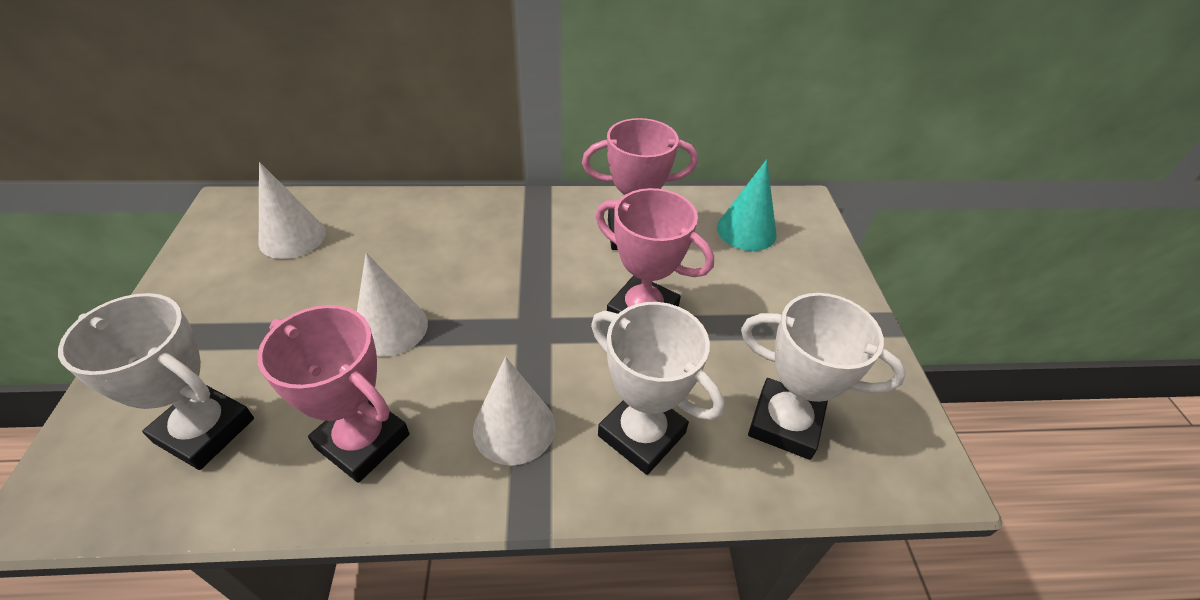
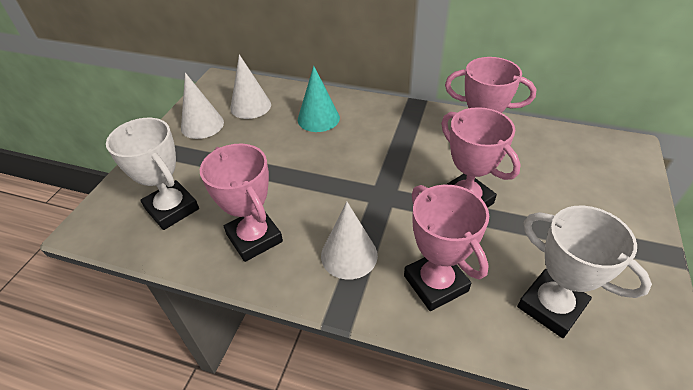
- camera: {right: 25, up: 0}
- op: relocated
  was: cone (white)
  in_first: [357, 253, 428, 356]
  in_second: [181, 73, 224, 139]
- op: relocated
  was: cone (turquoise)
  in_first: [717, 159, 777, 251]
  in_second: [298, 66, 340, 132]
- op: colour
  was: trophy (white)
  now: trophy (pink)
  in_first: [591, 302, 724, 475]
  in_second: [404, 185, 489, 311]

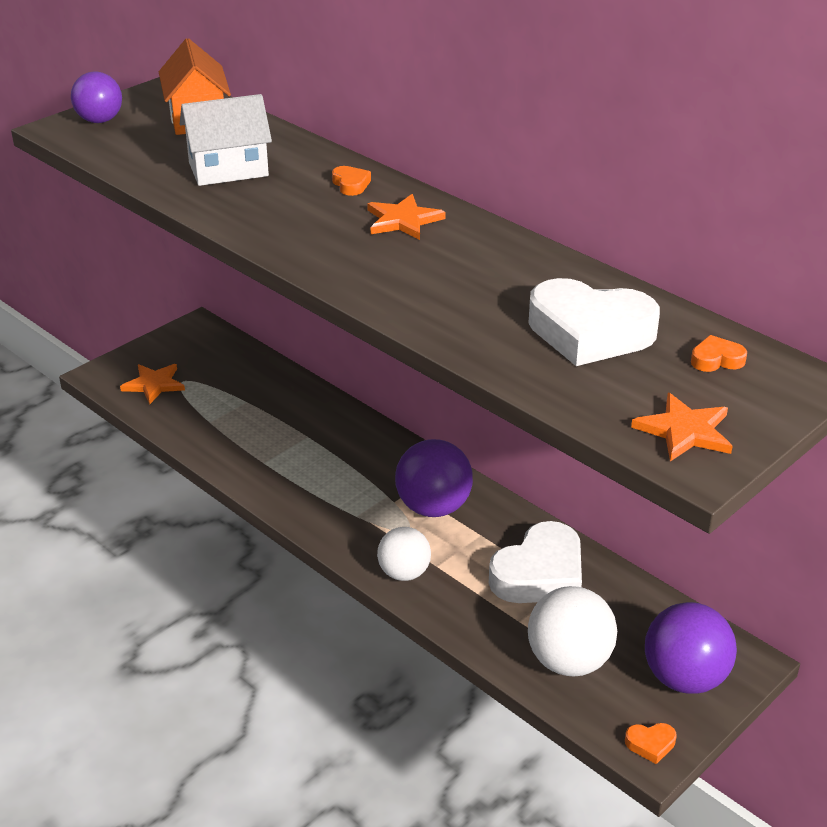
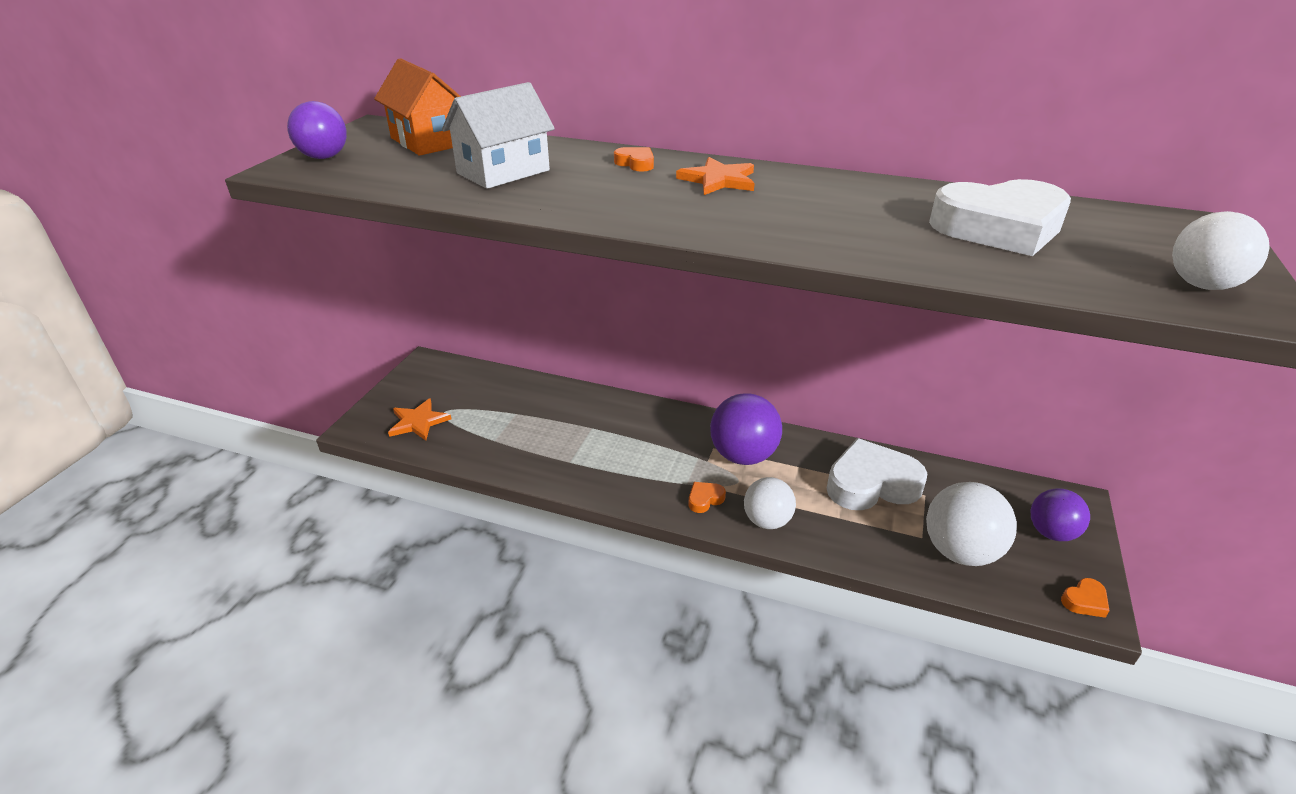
- camera: {right: -25, up: 0}
- op: relocated
  was: heart (orange)
  in_first: [691, 335, 747, 372]
  in_second: [688, 482, 726, 513]
- op: exchanged
  was: star (orange)
  now: ball (white)
  in_first: [631, 393, 733, 462]
  in_second: [1172, 211, 1270, 290]
- op: spun
  was: heart (white)
  in_first: [489, 521, 582, 603]
  in_second: [827, 438, 928, 510]
  clockwise: -120
- op: size
  was: ball (purple)
  in_first: [645, 602, 737, 694]
  in_second: [1030, 488, 1090, 541]
  ratio: 0.66

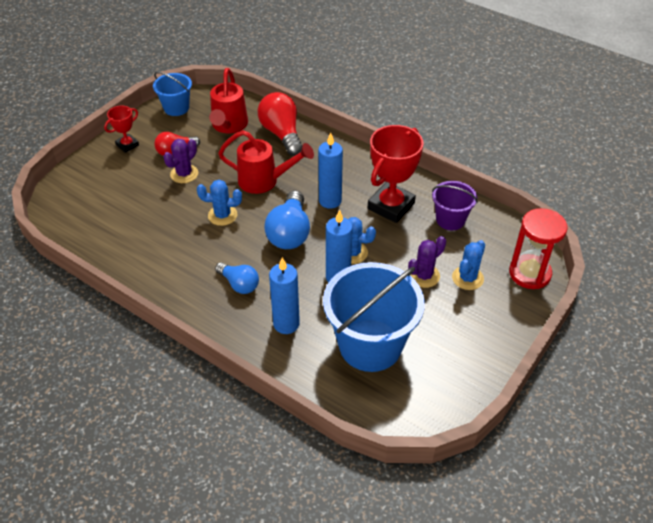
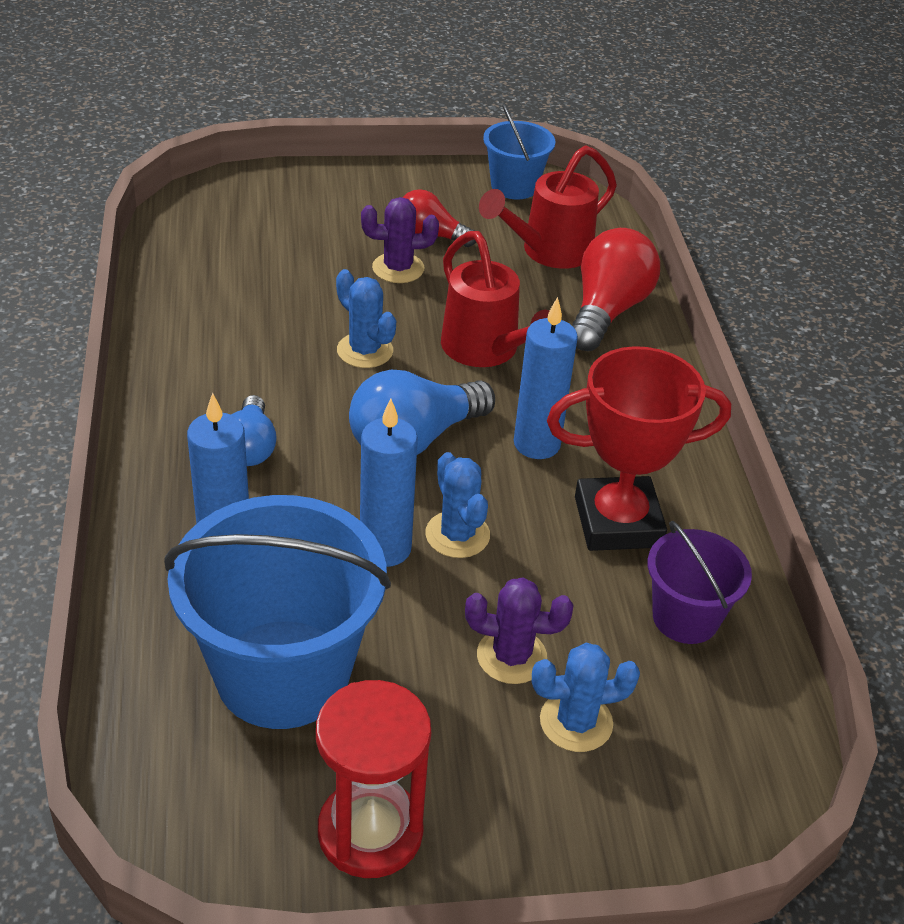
- camera: {right: 45, up: -5}
- op: missing
  was: trophy (red)
  in_first: [104, 106, 139, 153]
- op: relocated
  was: hourglass (red)
  in_first: [509, 208, 568, 289]
  in_second: [316, 680, 431, 878]

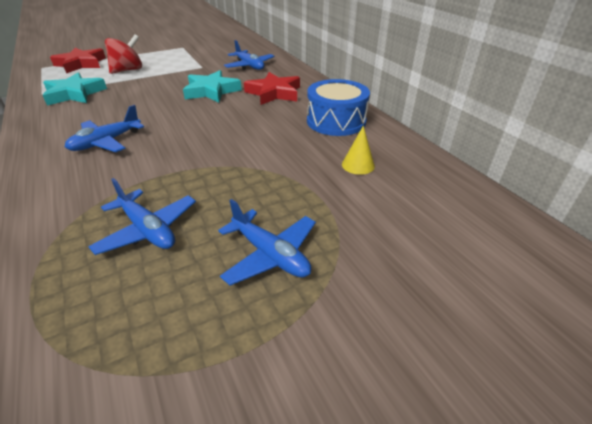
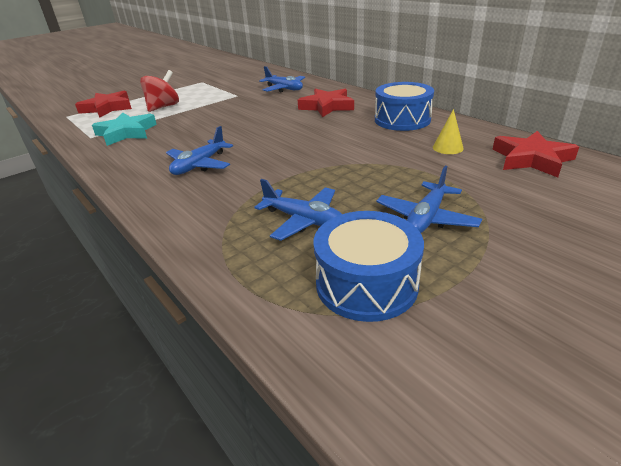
- camera: {right: -10, up: -5}
- op: missing
  was: star (turquoise)
  in_first: [183, 70, 242, 103]
- op: appeared
  now: drum (blue)
  in_second: [314, 211, 424, 322]
- op: appeared
  now: star (red)
  in_second: [493, 131, 579, 177]
- op: spun
  was: plane (blue)
  in_first: [218, 199, 316, 285]
  in_second: [376, 166, 482, 233]
  clockwise: 90

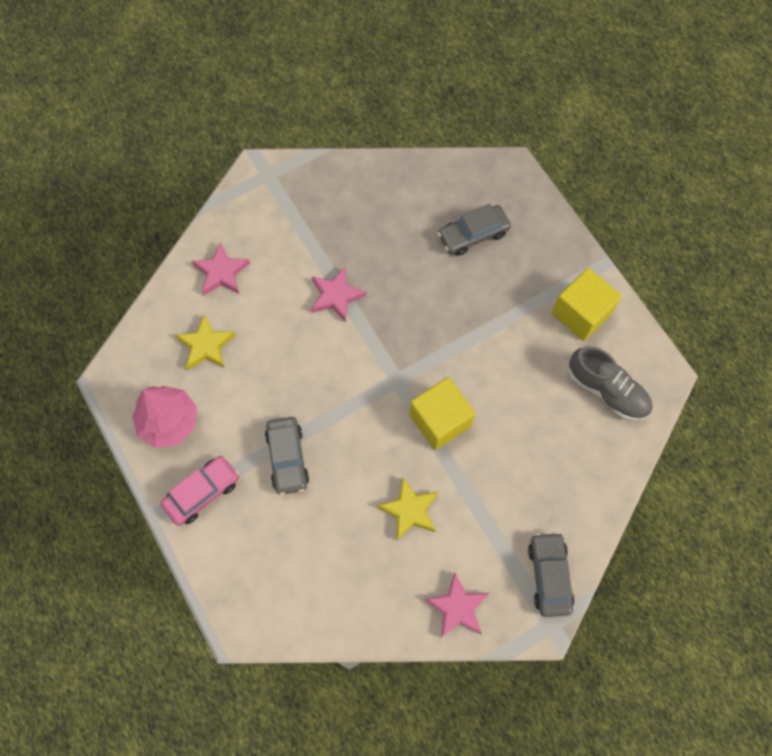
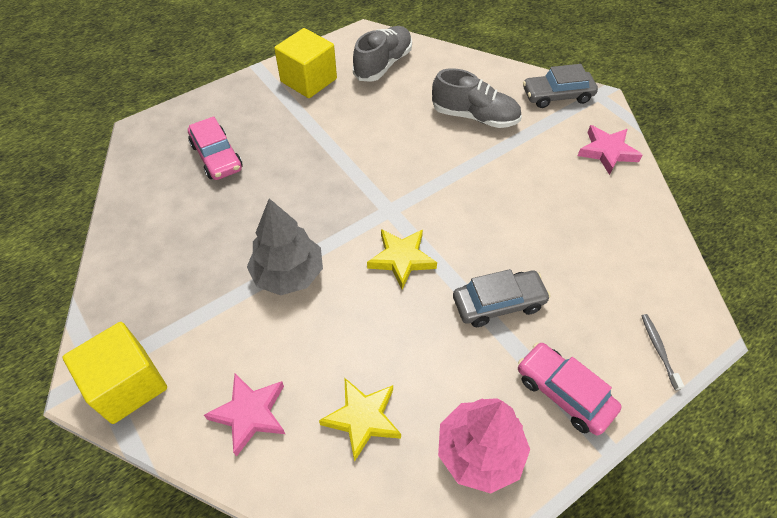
- camera: {right: -95, up: -15}
- op: appeared
  now: shoe (grey)
  in_second: [432, 68, 522, 128]
- op: appeared
  now: toothbrush (grey)
  in_second: [641, 314, 684, 391]
- op: relocated
  was: star (yellow)
  in_first: [377, 478, 438, 540]
  in_second: [367, 229, 437, 289]
- op: relocated
  was: cube (yellow)
  in_first: [410, 377, 475, 450]
  in_second: [63, 322, 167, 424]
- op: exchanged
  was: star (pink)
  now: tree (grey)
  in_first: [311, 267, 367, 323]
  in_second: [247, 198, 323, 295]
- op: colour
  was: car (grey)
  now: car (pink)
  in_first: [438, 204, 511, 256]
  in_second: [188, 116, 243, 180]

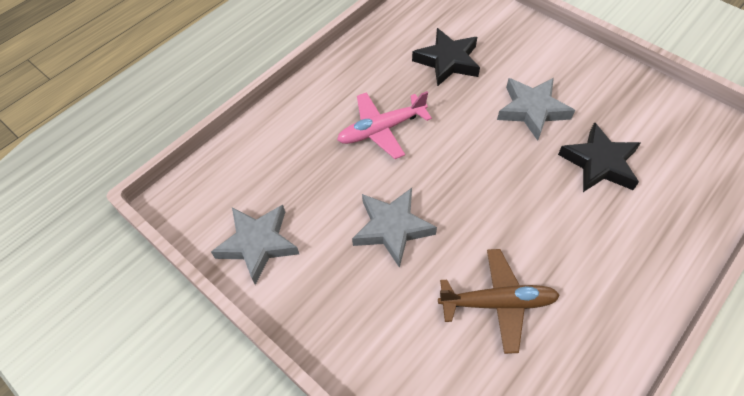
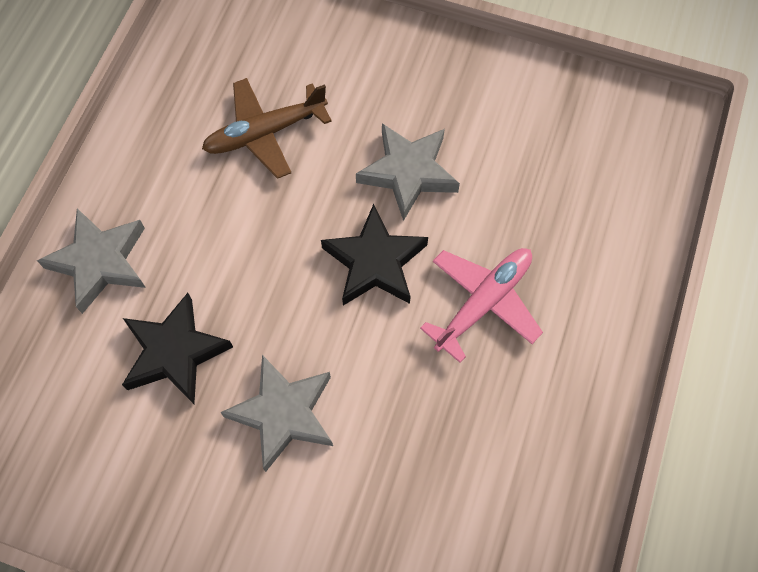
- camera: {right: 155, up: 10}
- op: relocated
  was: star (grey)
  in_first: [211, 205, 299, 285]
  in_second: [37, 209, 146, 314]
- op: relocated
  was: star (black)
  in_first: [412, 28, 480, 87]
  in_second: [321, 204, 428, 306]

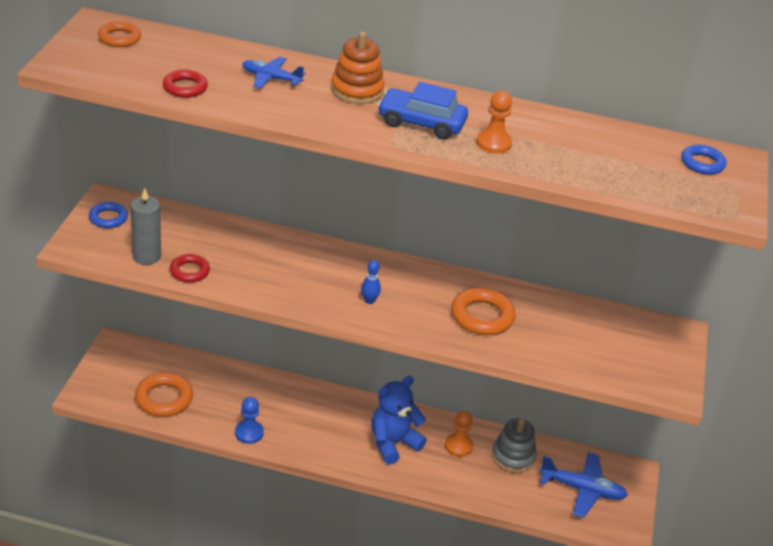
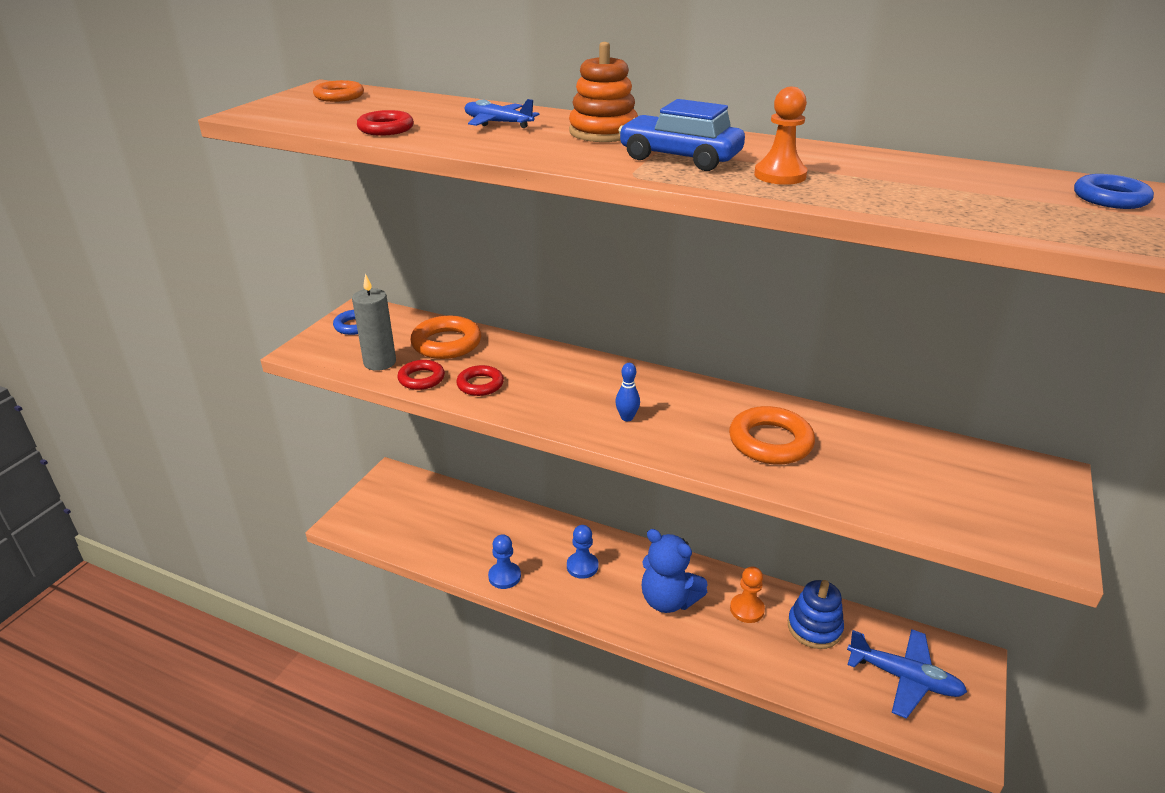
- camera: {right: 15, up: -5}
- op: appeared
  now: ring (red)
  in_second: [456, 365, 504, 396]
- op: appeared
  now: pawn (blue)
  in_second: [567, 525, 599, 579]
- op: relocated
  was: ring (orange)
  in_first: [135, 372, 193, 417]
  in_second: [410, 316, 481, 359]
- op: colour
  was: stacking toy (grey)
  now: stacking toy (blue)
  in_first: [492, 418, 537, 473]
  in_second: [788, 580, 844, 649]
- op: spun
  was: teddy bear (blue)
  in_first: [371, 376, 427, 464]
  in_second: [642, 529, 708, 613]
  clockwise: -120

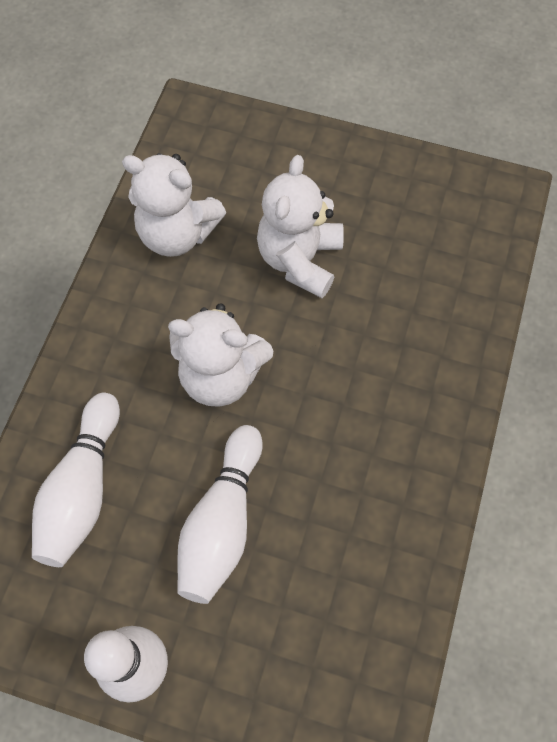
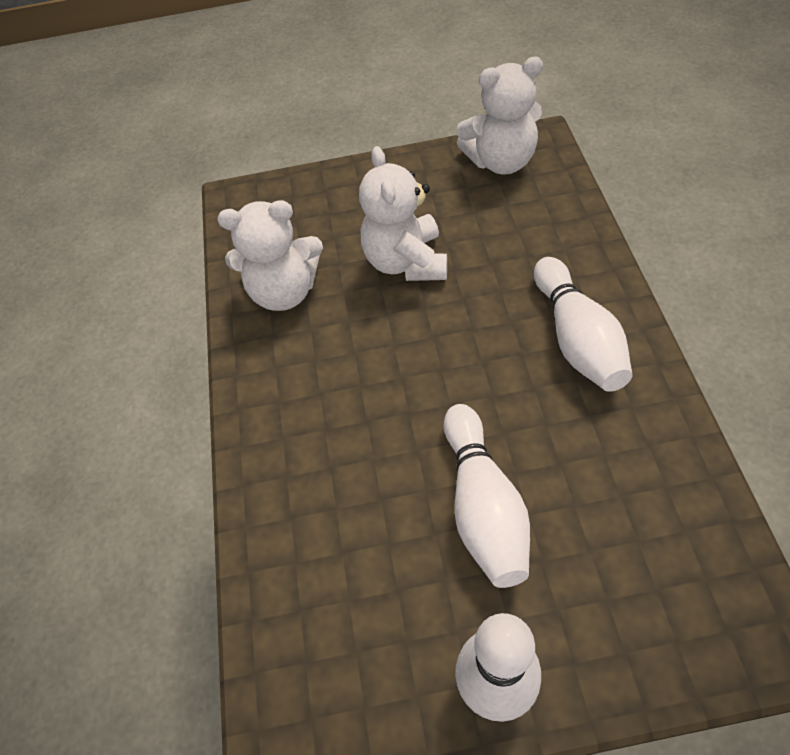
- camera: {right: -20, up: -10}
- op: relocated
  was: bowling pin (white)
  in_first: [32, 392, 120, 567]
  in_second: [534, 257, 633, 392]
- op: relocated
  was: teddy bear (white)
  in_first: [168, 303, 273, 407]
  in_second: [456, 56, 543, 175]

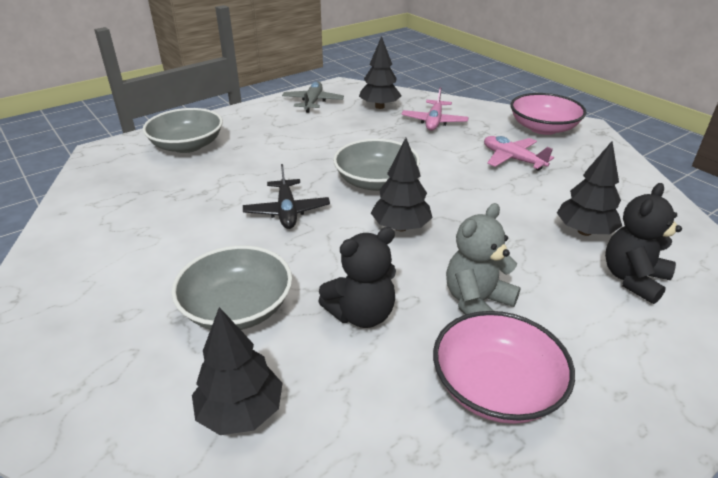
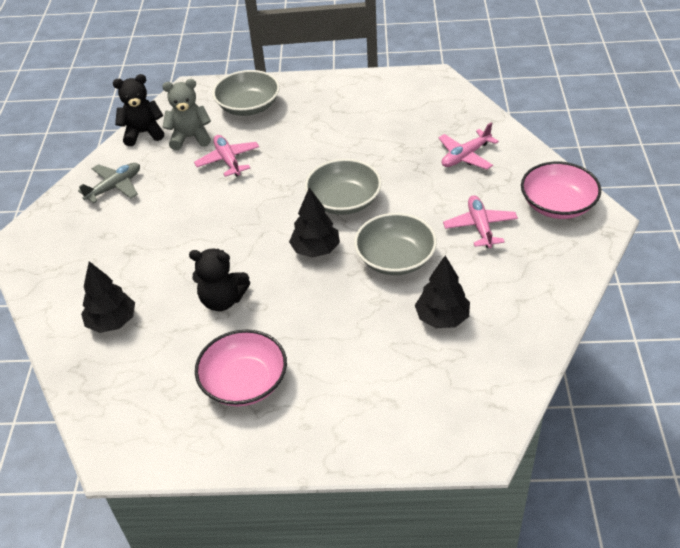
- camera: {right: 40, up: 10}
- op: missing
  was: plane (black)
  in_first: [243, 164, 330, 229]
- op: missing
  was: tree (black)
  in_first: [359, 36, 402, 109]
- op: appeared
  now: plane (pink)
  in_second: [194, 135, 259, 177]
- op: relocated
  was: bowl (grey)
  in_first: [171, 246, 292, 330]
  in_second: [354, 213, 437, 275]
- op: relocated
  was: plane (grey)
  in_first: [282, 82, 344, 113]
  in_second: [78, 163, 140, 203]
- op: relocated
  was: teddy bear (grey)
  in_first: [446, 203, 521, 315]
  in_second: [162, 79, 211, 150]
- op: relocated
  was: teddy bear (black)
  in_first: [605, 183, 682, 304]
  in_second: [113, 74, 164, 146]

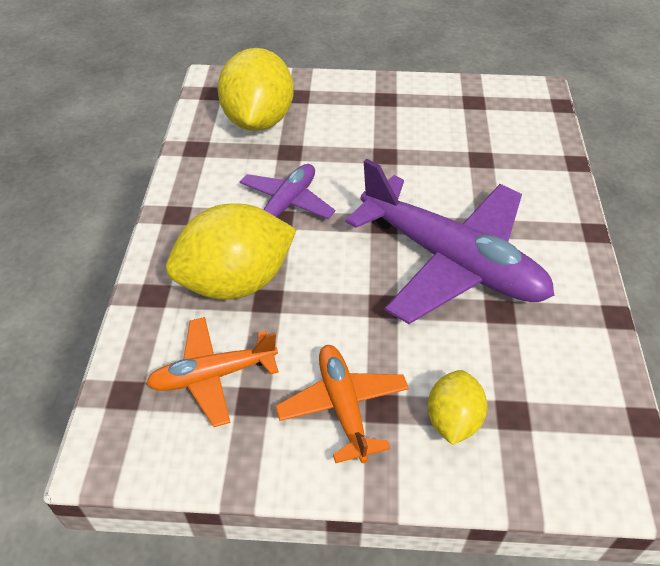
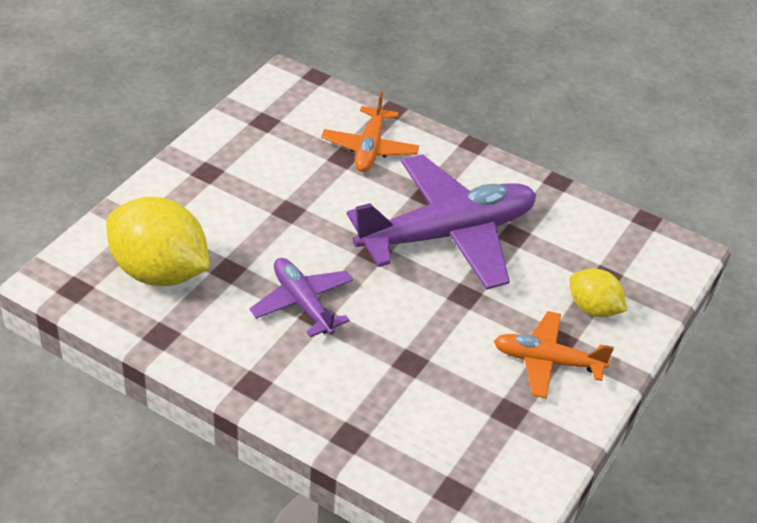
- camera: {right: -65, up: -5}
- op: missing
  was: lemon (yellow)
  in_first: [166, 203, 296, 300]
- op: relocated
  was: plane (orange)
  in_first: [146, 317, 279, 427]
  in_second: [321, 91, 419, 172]

